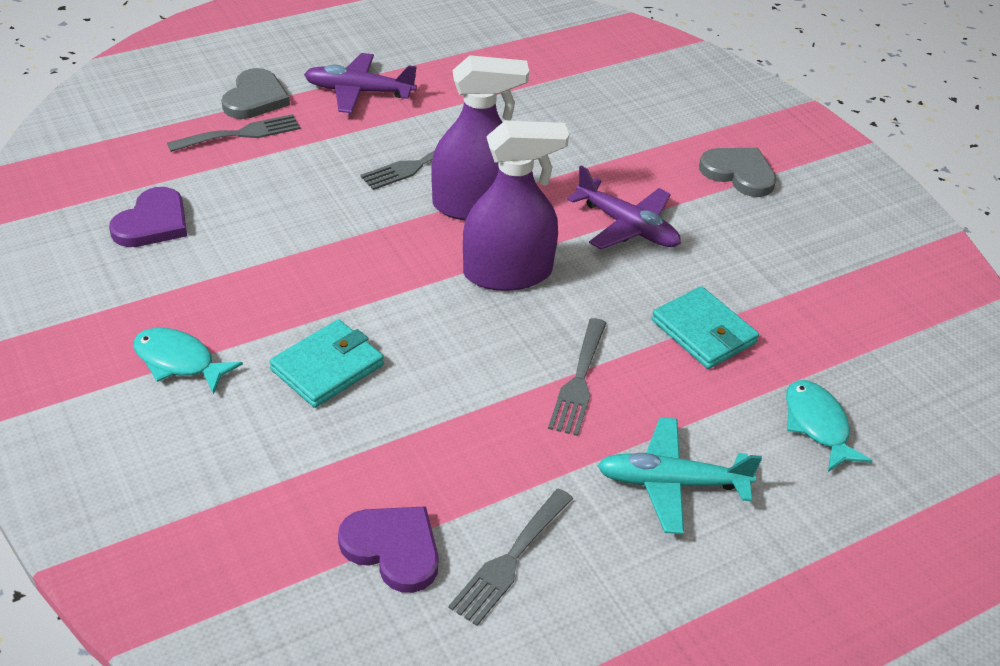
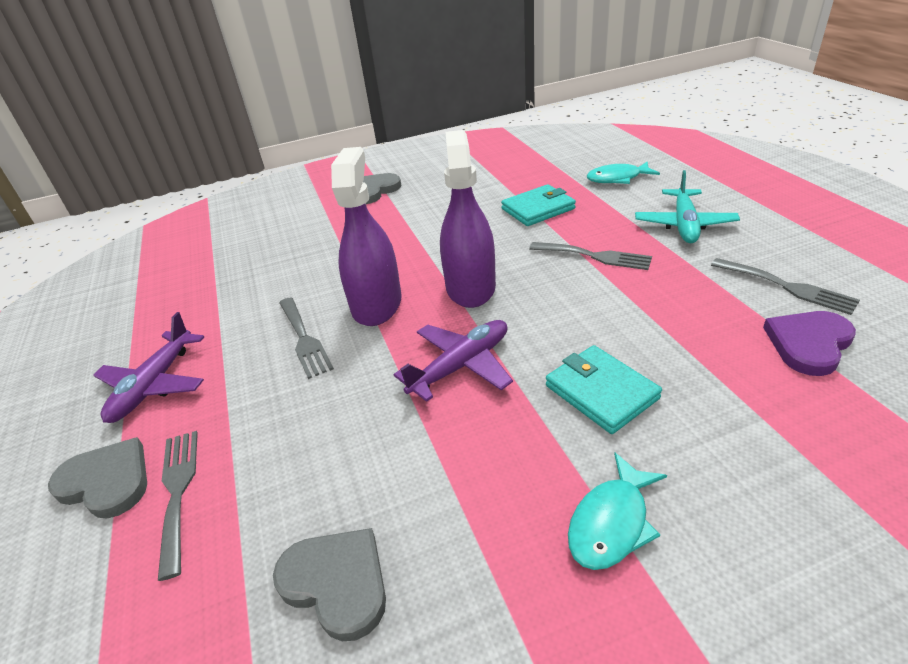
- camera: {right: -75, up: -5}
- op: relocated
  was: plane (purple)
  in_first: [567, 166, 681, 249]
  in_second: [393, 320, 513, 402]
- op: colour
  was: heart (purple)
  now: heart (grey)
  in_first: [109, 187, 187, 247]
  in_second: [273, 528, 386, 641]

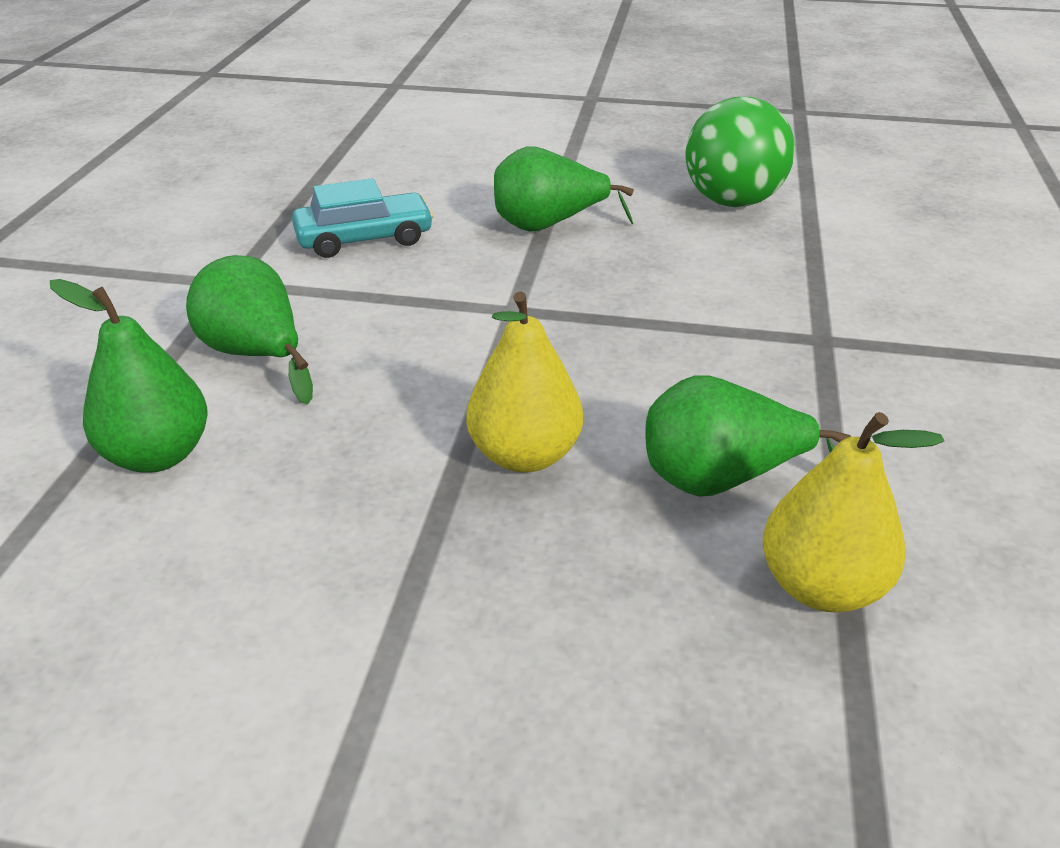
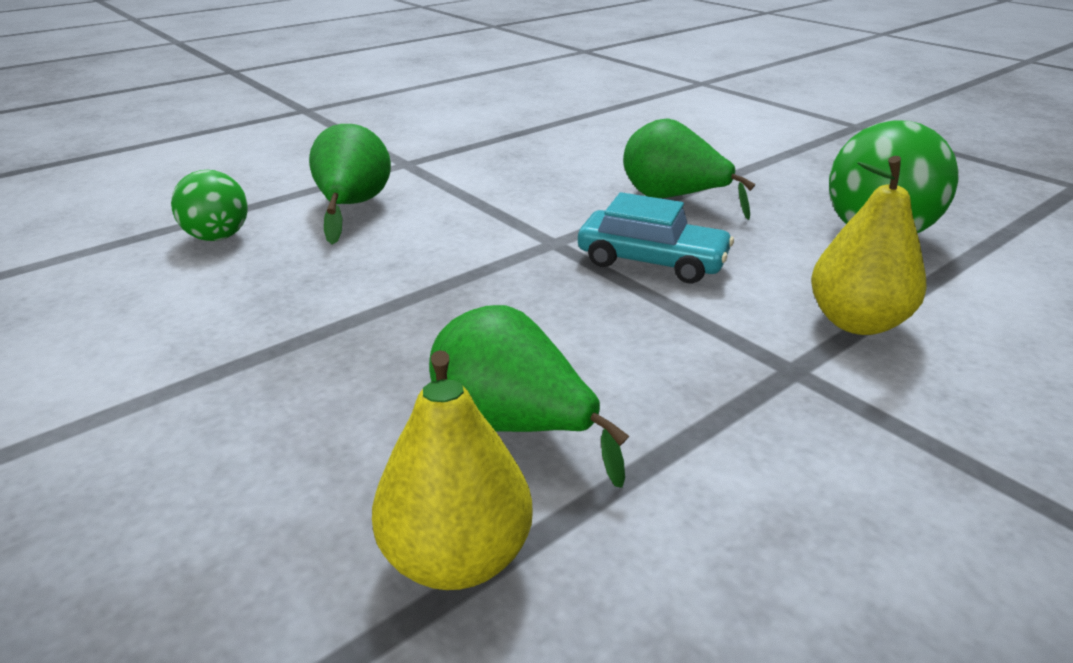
- camera: {right: 40, up: -5}
- op: relocated
  was: car (turquoise)
  in_first: [292, 178, 434, 258]
  in_second: [578, 192, 734, 283]
- op: relocated
  was: pear (yellow)
  in_first: [467, 292, 583, 473]
  in_second: [811, 156, 927, 335]
- op: exchanged
  was: pear (green)
  now: ball (green)
  in_first: [50, 279, 208, 473]
  in_second: [171, 170, 248, 241]

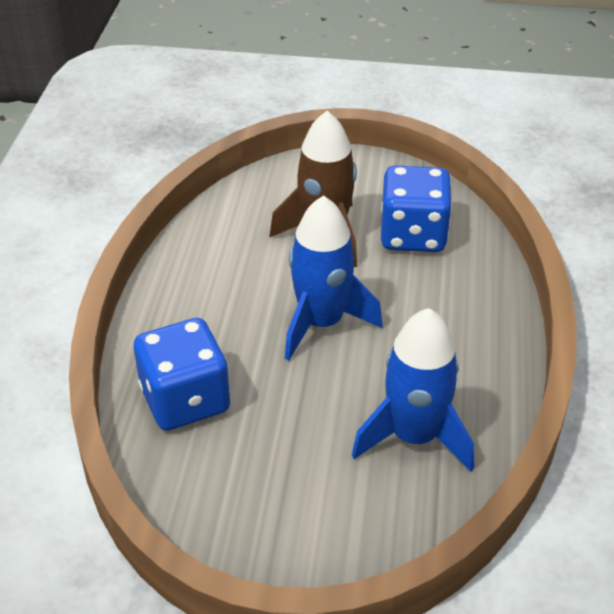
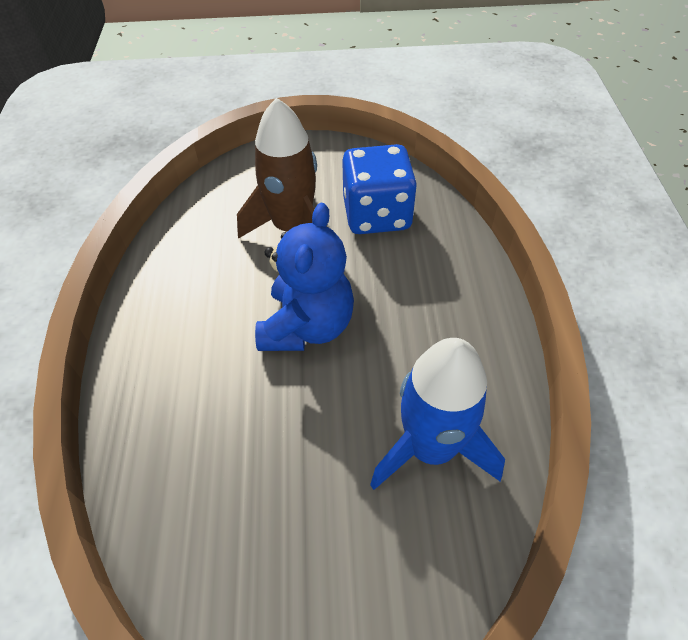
- camera: {right: -10, up: 10}
- op: missing
  was: dice (blue)
  in_first: [134, 318, 230, 431]
- op: exchanged
  was: rocket (blue)
  now: teddy bear (blue)
  in_first: [285, 195, 383, 361]
  in_second: [255, 203, 354, 351]

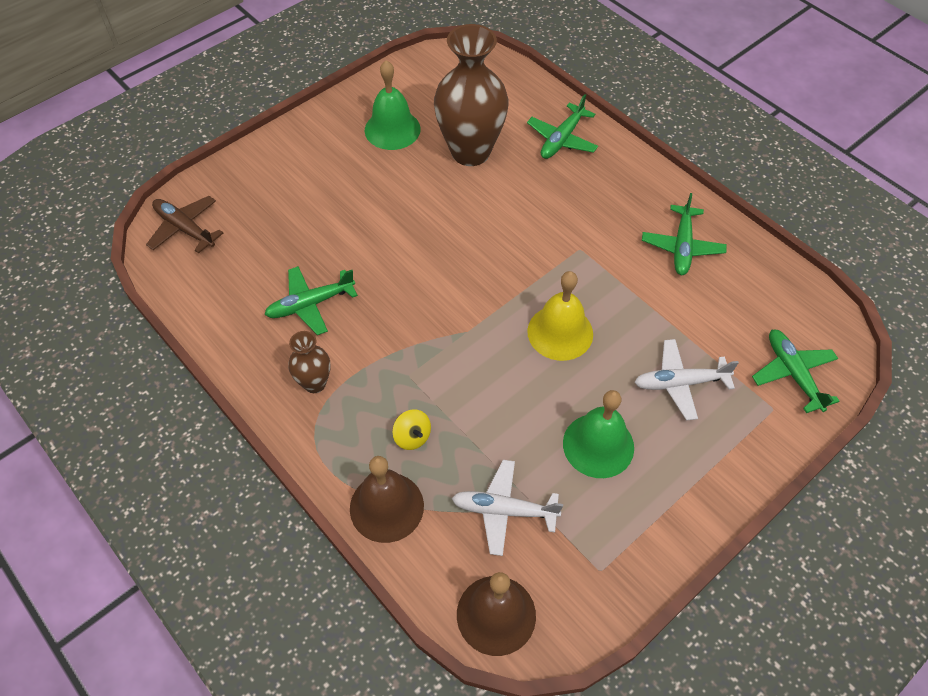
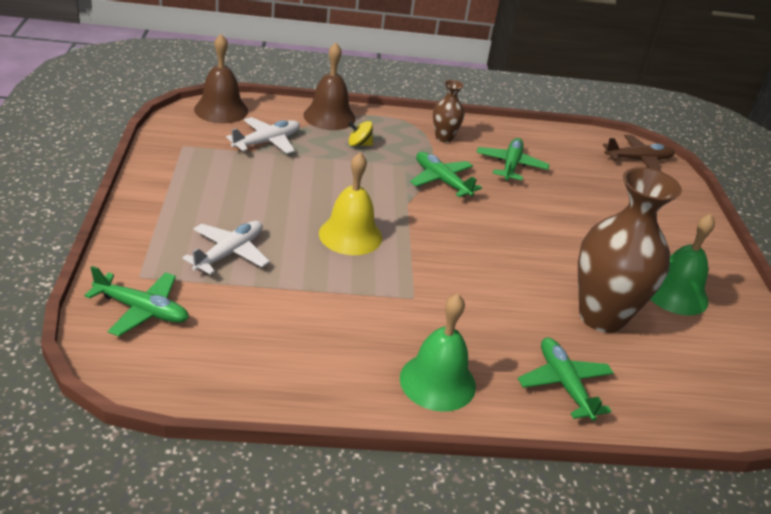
- camera: {right: 125, up: -20}
- op: relocated
  was: bell (green)
  in_first: [563, 390, 634, 478]
  in_second: [400, 293, 476, 412]
- op: relocated
  was: plane (green)
  in_first: [642, 193, 727, 275]
  in_second: [410, 152, 482, 197]

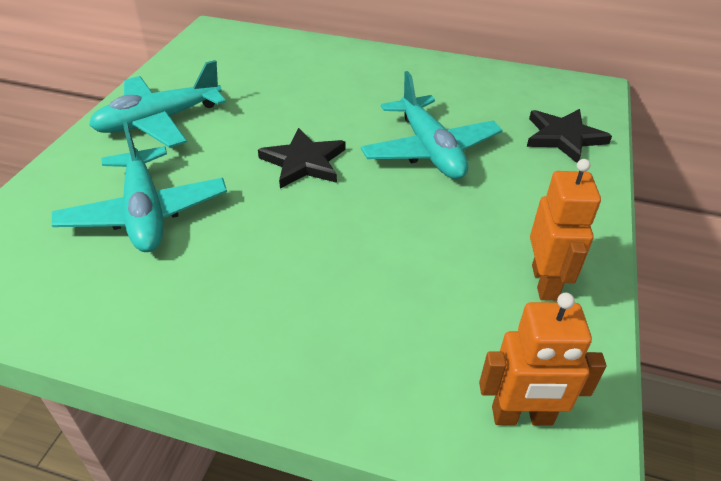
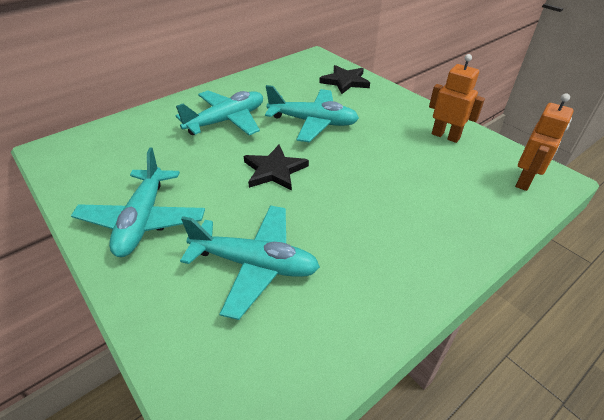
- camera: {right: -55, up: 0}
- op: appeared
  now: plane (turquoise)
  in_second: [176, 90, 263, 135]

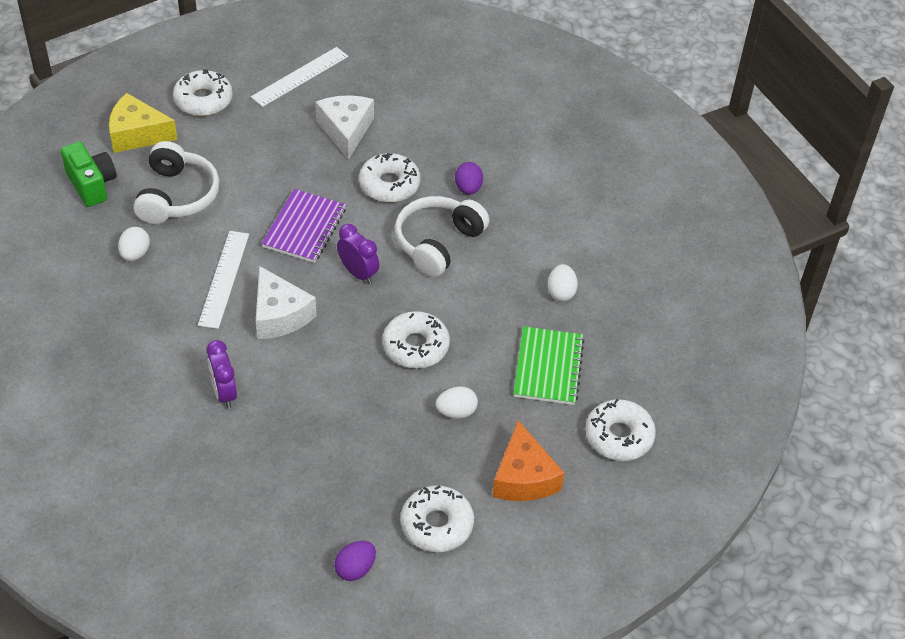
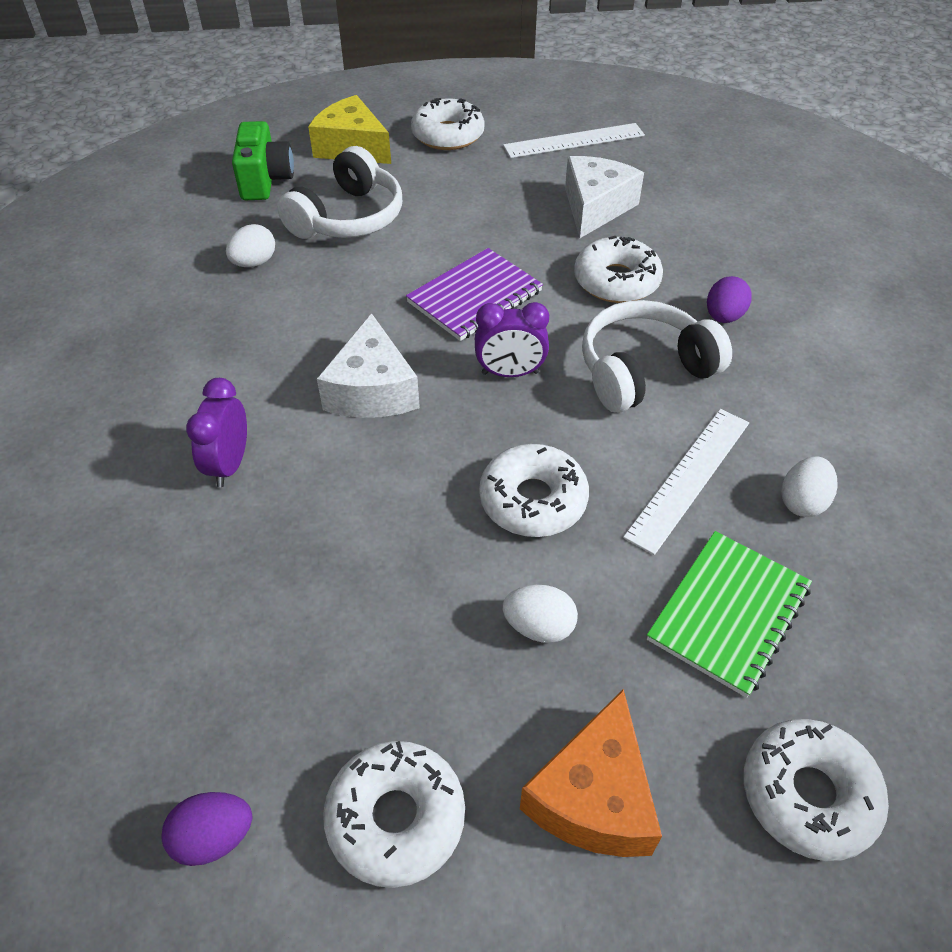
- camera: {right: 30, up: 0}
- op: relocated
  was: ruler (white)
  in_first: [198, 231, 249, 329]
  in_second: [623, 409, 749, 555]
- op: spun
  was: clock (purple)
  in_first: [337, 224, 379, 284]
  in_second: [475, 302, 549, 377]
  clockwise: 105

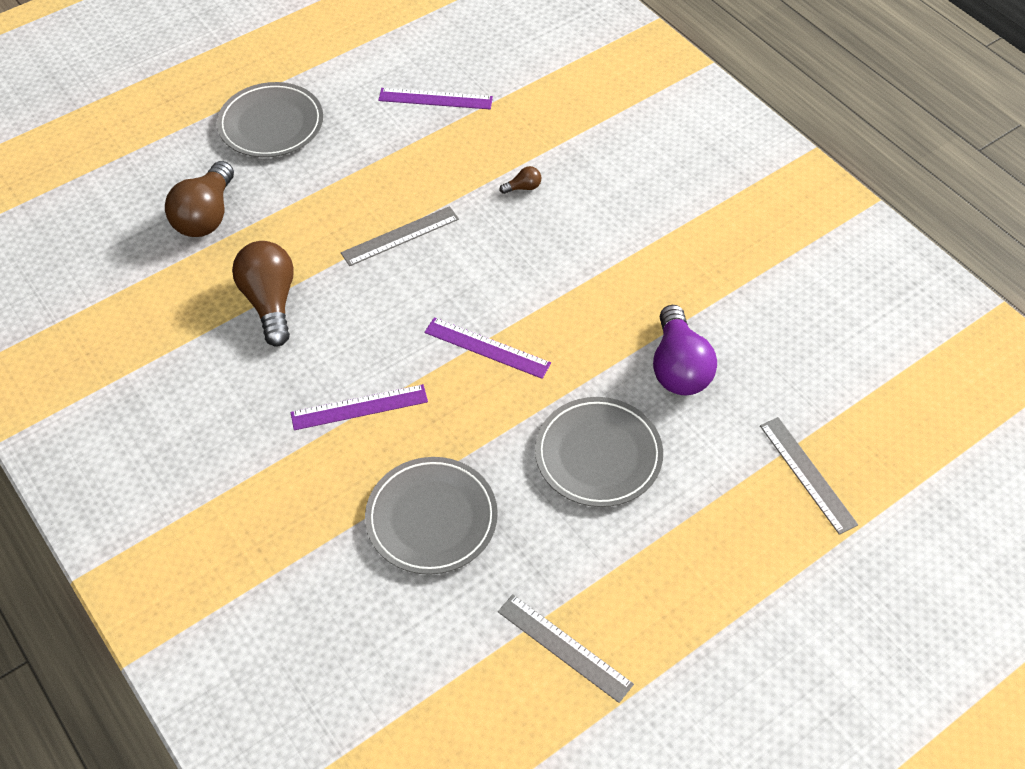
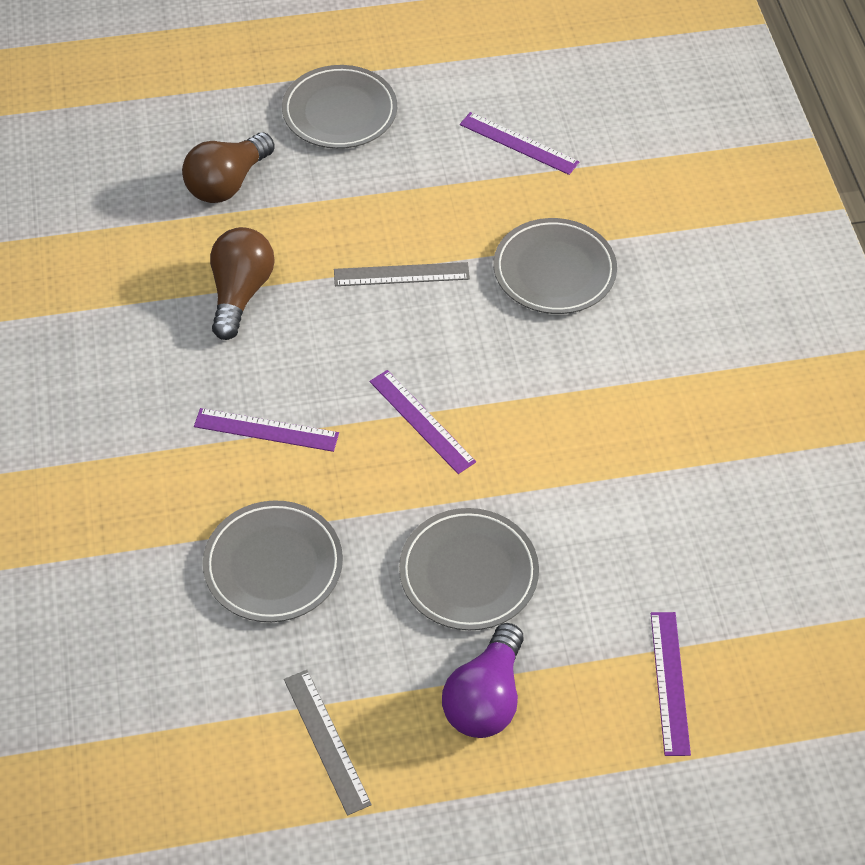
- camera: {right: 25, up: 0}
- op: relocated
  was: light bulb (purple)
  in_first: [653, 305, 717, 395]
  in_second: [442, 623, 524, 738]
- op: exchanged
  was: light bulb (brown)
  now: plate (grey)
  in_first: [499, 166, 541, 194]
  in_second: [493, 218, 617, 314]
- op: colour
  was: ruler (grey)
  now: ruler (purple)
  in_first: [760, 417, 858, 535]
  in_second: [651, 612, 691, 756]

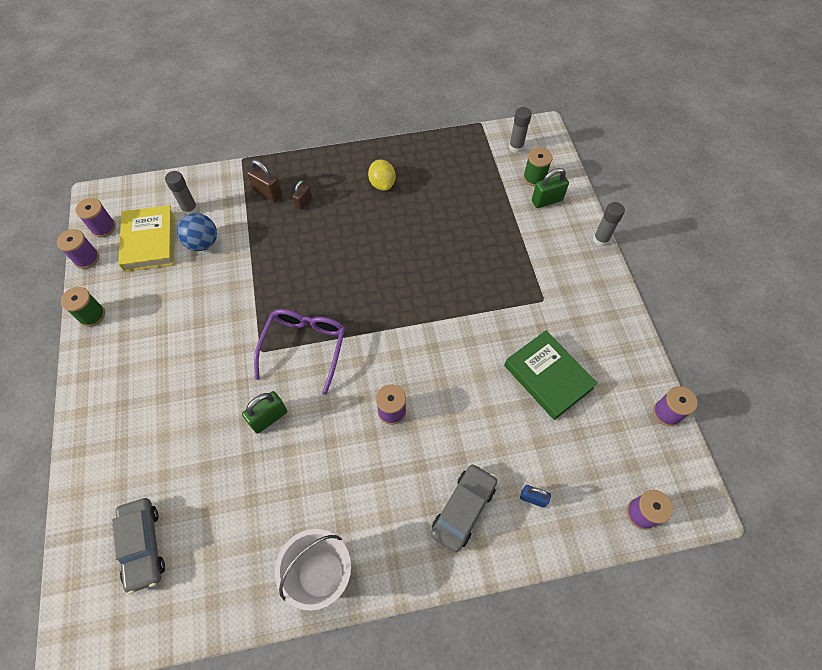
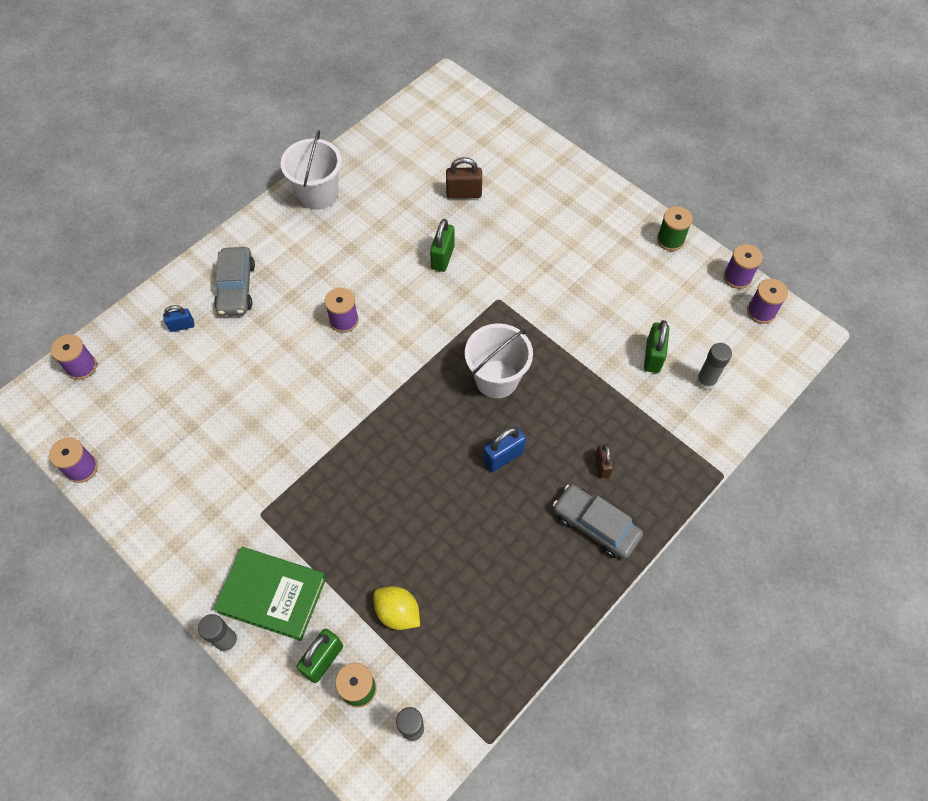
- camera: {right: 145, up: 0}
- op: missing
  was: book (yellow)
  in_first: [118, 205, 175, 272]
- op: missing
  was: glasses (purple)
  in_first: [254, 309, 345, 395]
- op: appeared
  now: bucket (white)
  in_second: [465, 323, 533, 398]
- op: appeared
  now: padlock (blue)
  in_second: [483, 427, 526, 472]
- op: relocated
  was: car (grey)
  in_first: [112, 498, 165, 594]
  in_second: [553, 484, 643, 559]
- op: relocated
  was: padlock (brown)
  in_first: [247, 160, 282, 203]
  in_second: [446, 157, 482, 199]
- op: relocated
  was: lemon (yellow)
  in_first: [368, 160, 396, 191]
  in_second: [373, 586, 420, 630]
- op: relocated
  was: book (green)
  in_first: [504, 330, 598, 420]
  in_second: [214, 547, 326, 641]
- op: exchanged
  was: ball (blue)
  now: padlock (green)
  in_first: [177, 213, 217, 251]
  in_second: [644, 320, 669, 373]

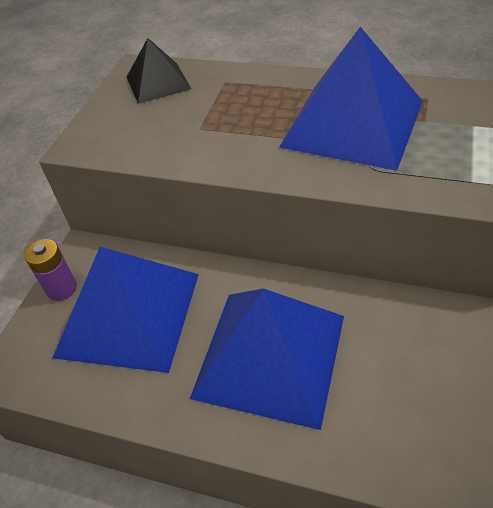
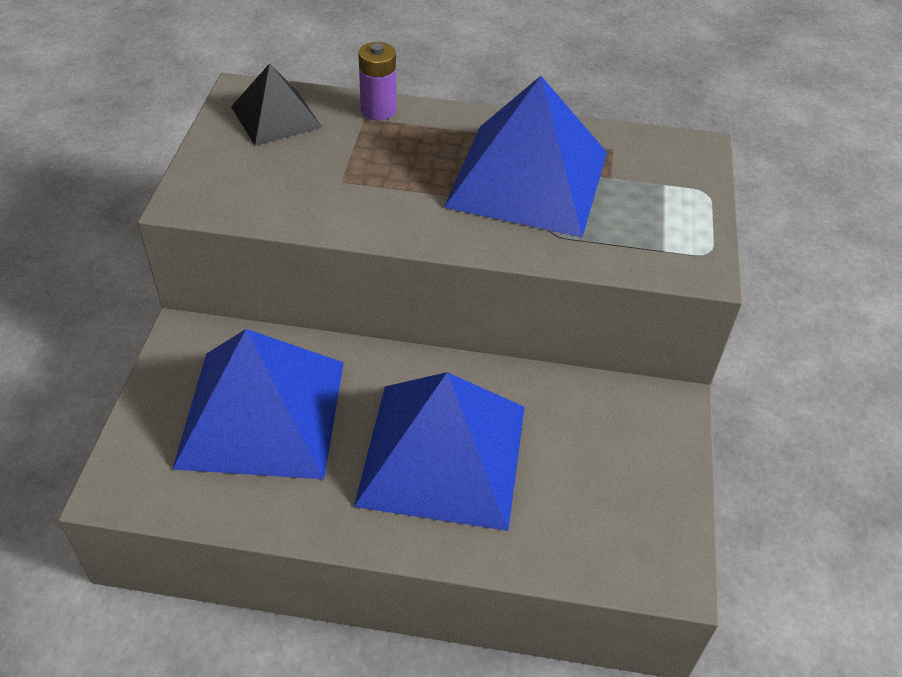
- camera: {right: -15, up: 0}
- op: relocated
  was: battery (purple)
  in_first: [24, 239, 77, 301]
  in_second: [358, 42, 396, 120]

